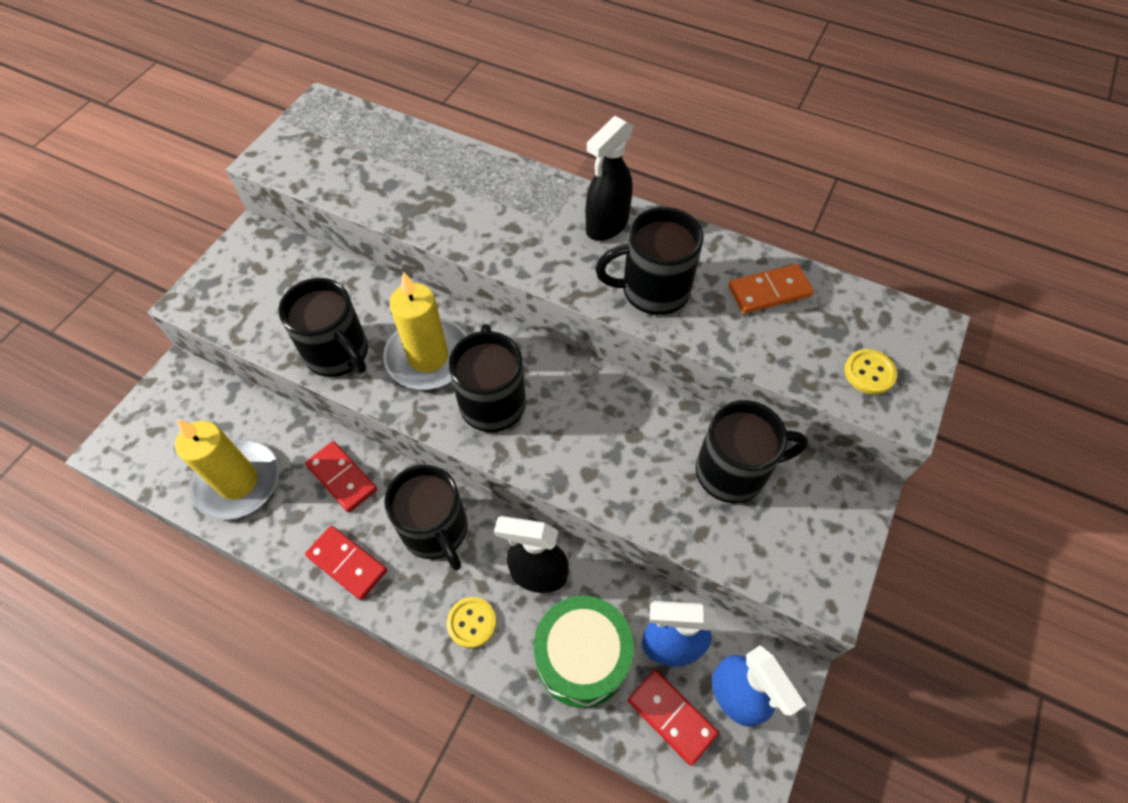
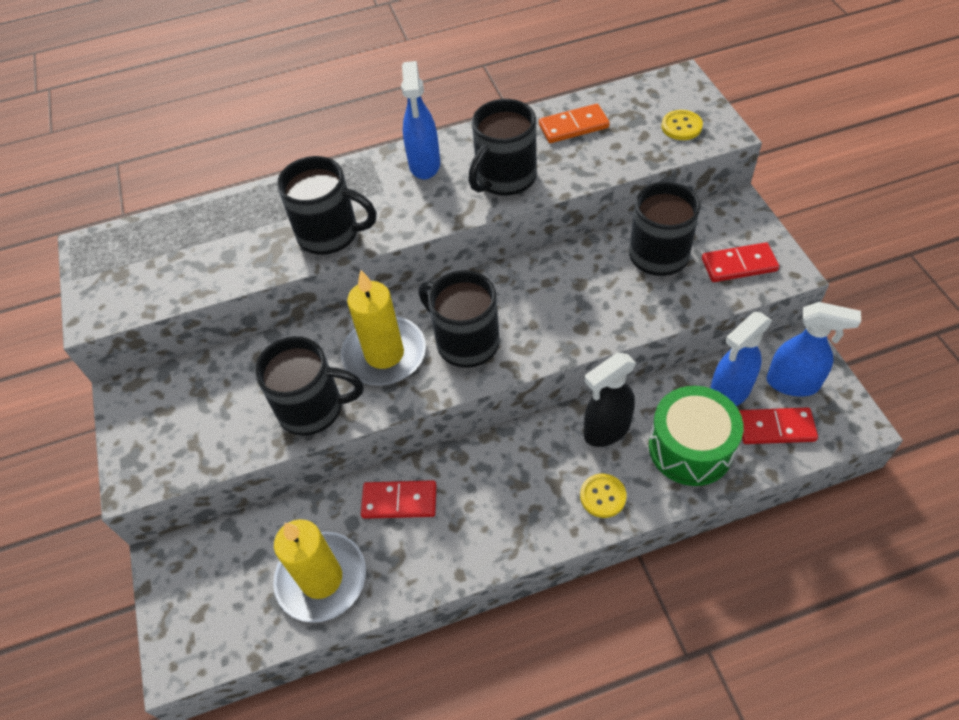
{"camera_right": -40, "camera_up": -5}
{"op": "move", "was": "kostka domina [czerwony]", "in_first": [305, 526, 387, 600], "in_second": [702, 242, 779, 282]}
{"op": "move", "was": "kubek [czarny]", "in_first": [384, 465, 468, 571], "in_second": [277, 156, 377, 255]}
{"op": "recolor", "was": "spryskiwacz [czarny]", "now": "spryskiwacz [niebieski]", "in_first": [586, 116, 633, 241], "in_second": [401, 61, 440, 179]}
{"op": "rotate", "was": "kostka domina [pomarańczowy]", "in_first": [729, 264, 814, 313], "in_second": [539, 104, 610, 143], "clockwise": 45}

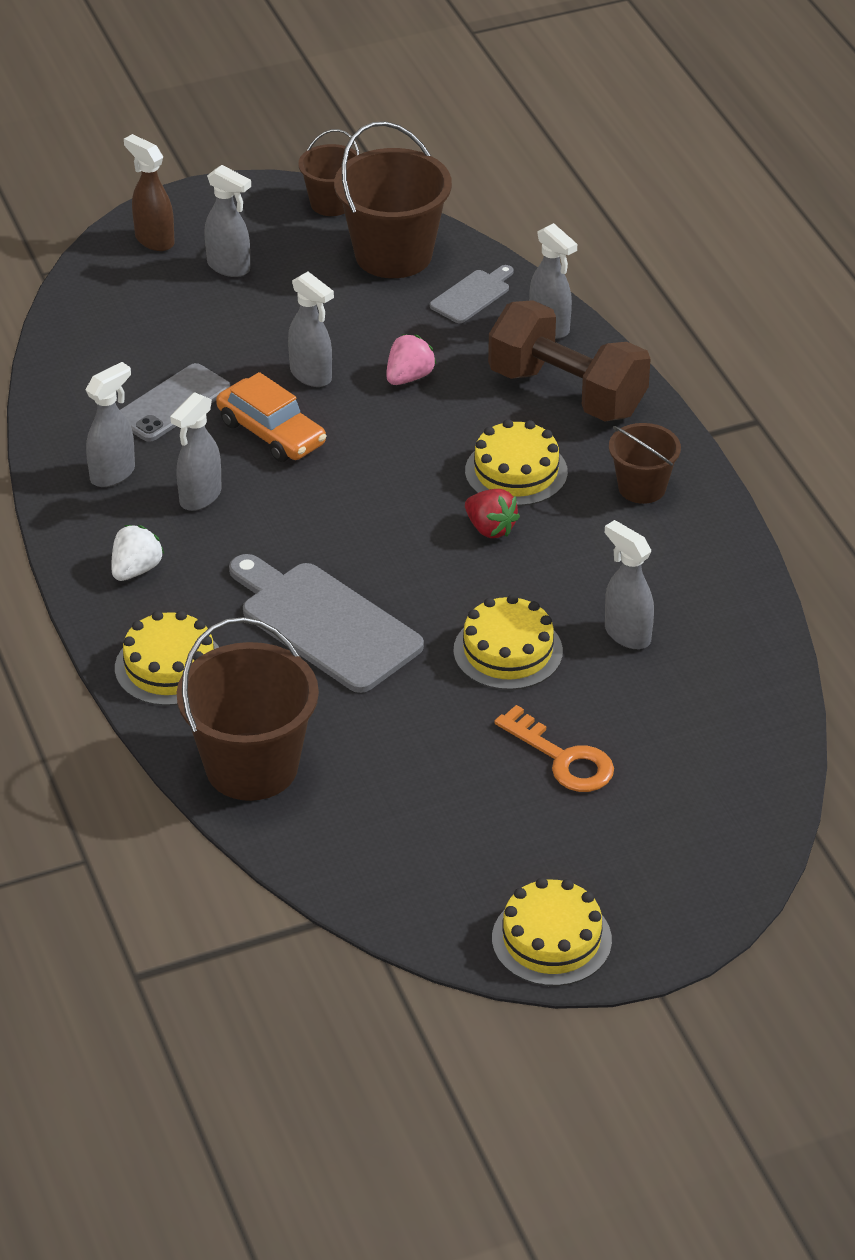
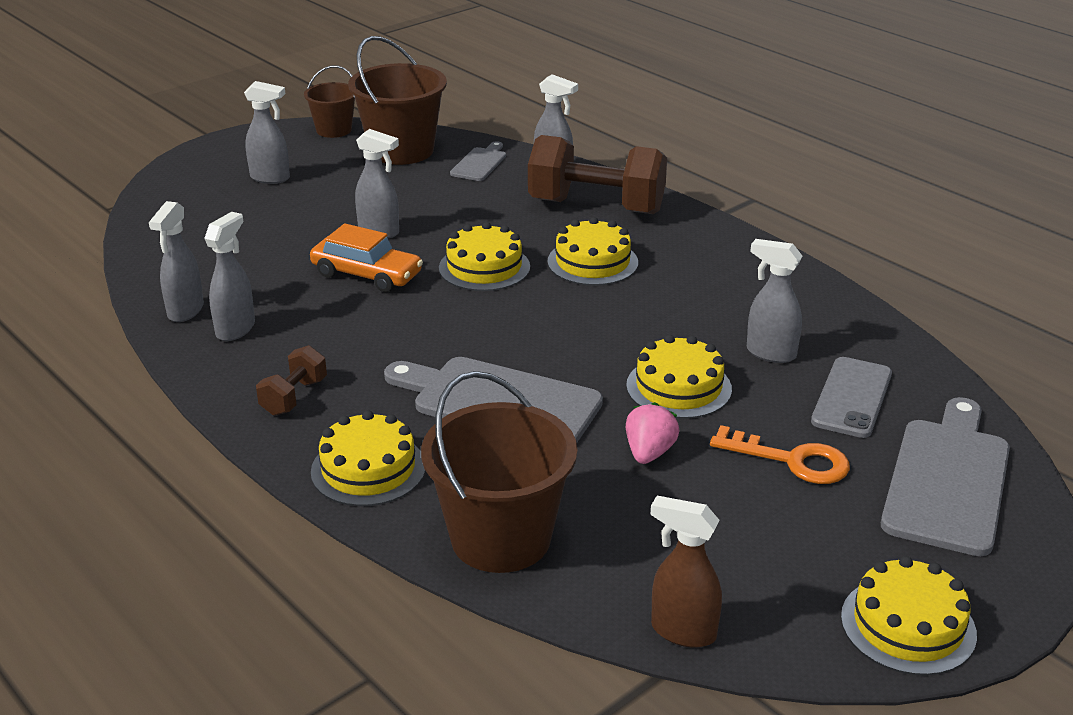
{"camera_right": -20, "camera_up": -10}
{"op": "replace", "was": "truskawka [biały]", "now": "hantel [brązowy]", "in_first": [111, 525, 164, 581], "in_second": [256, 345, 327, 416]}
{"op": "move", "was": "telefon [szary]", "in_first": [120, 363, 230, 442], "in_second": [811, 357, 892, 438]}
{"op": "move", "was": "spryskiwacz [brązowy]", "in_first": [124, 134, 175, 251], "in_second": [650, 496, 722, 648]}
{"op": "move", "was": "spryskiwacz [szary]", "in_first": [170, 392, 222, 511], "in_second": [149, 201, 204, 322]}
{"op": "move", "was": "truskawka [różowy]", "in_first": [386, 334, 437, 385], "in_second": [626, 402, 679, 464]}
{"op": "delete", "was": "truskawka [czerwony]", "in_first": [465, 489, 520, 538]}
{"op": "delete", "was": "wiadro [brązowy]", "in_first": [609, 423, 681, 504]}
{"op": "insert", "now": "tort [żółty]", "in_second": [439, 222, 530, 291]}
{"op": "insert", "now": "deska do krojenia [szary]", "in_second": [881, 397, 1010, 556]}

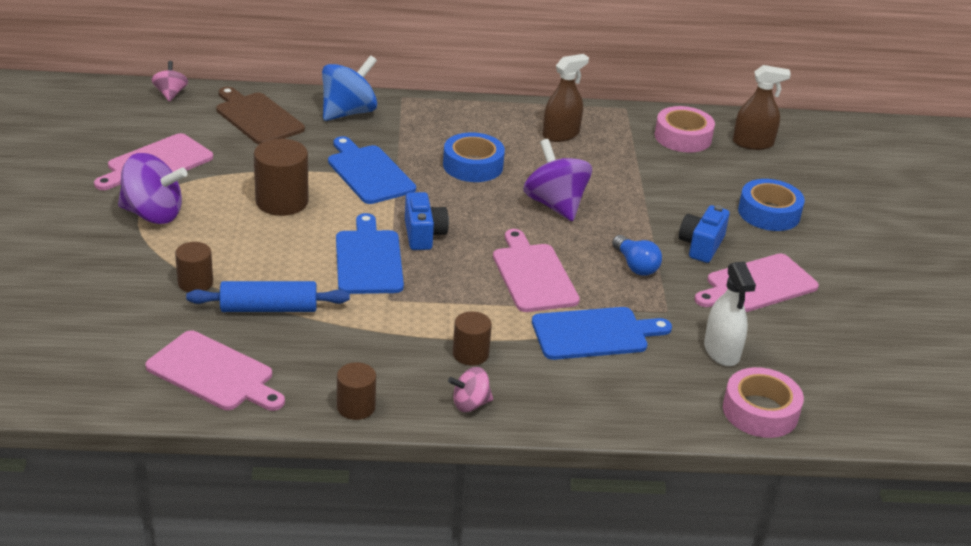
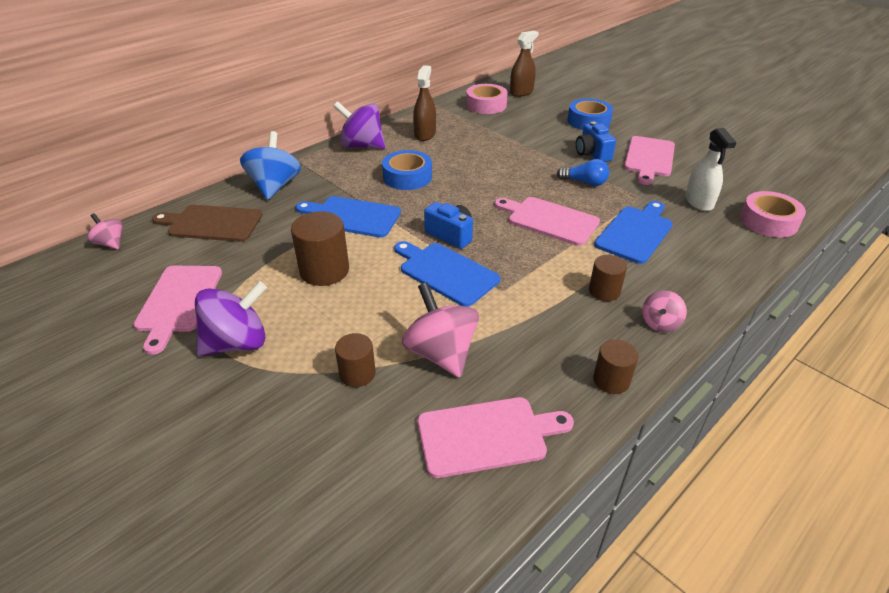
{"camera_right": -40, "camera_up": 5}
{"op": "replace", "was": "wałek do ciasta [niebieski]", "now": "bączek [różowy]", "in_first": [186, 281, 350, 312], "in_second": [402, 282, 479, 378]}
{"op": "move", "was": "bączek [fioletowy]", "in_first": [523, 139, 592, 221], "in_second": [333, 101, 385, 149]}
{"op": "rotate", "was": "spryskiwacz [biały]", "in_first": [704, 262, 756, 366], "in_second": [685, 128, 737, 211], "clockwise": 45}

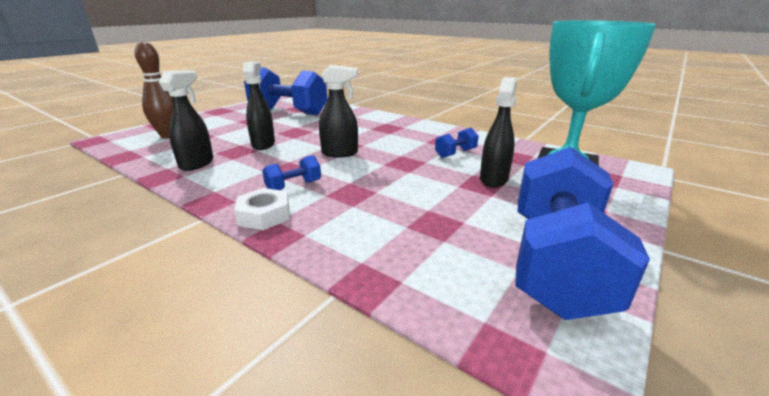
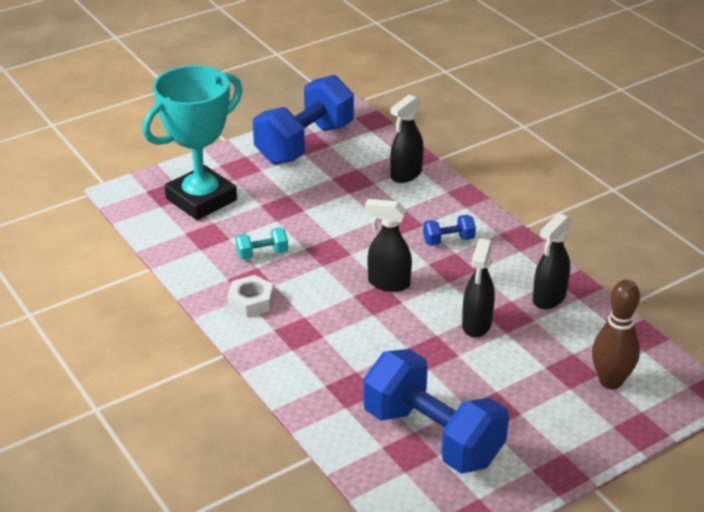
{"camera_right": -160, "camera_up": 10}
{"op": "move", "was": "nakrętka [biały]", "in_first": [234, 188, 290, 230], "in_second": [227, 275, 274, 317]}
{"op": "recolor", "was": "hantel [niebieski]", "now": "hantel [turkusowy]", "in_first": [435, 128, 479, 158], "in_second": [235, 227, 288, 260]}
{"op": "move", "was": "spryskiwacz [czarny]", "in_first": [480, 77, 517, 188], "in_second": [390, 94, 423, 183]}

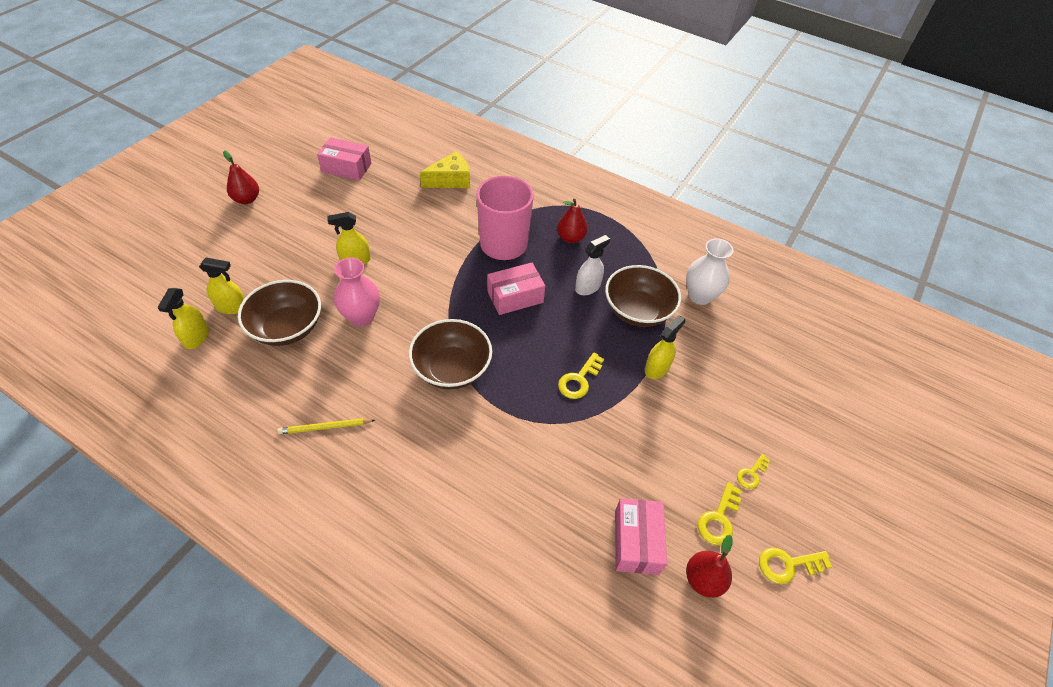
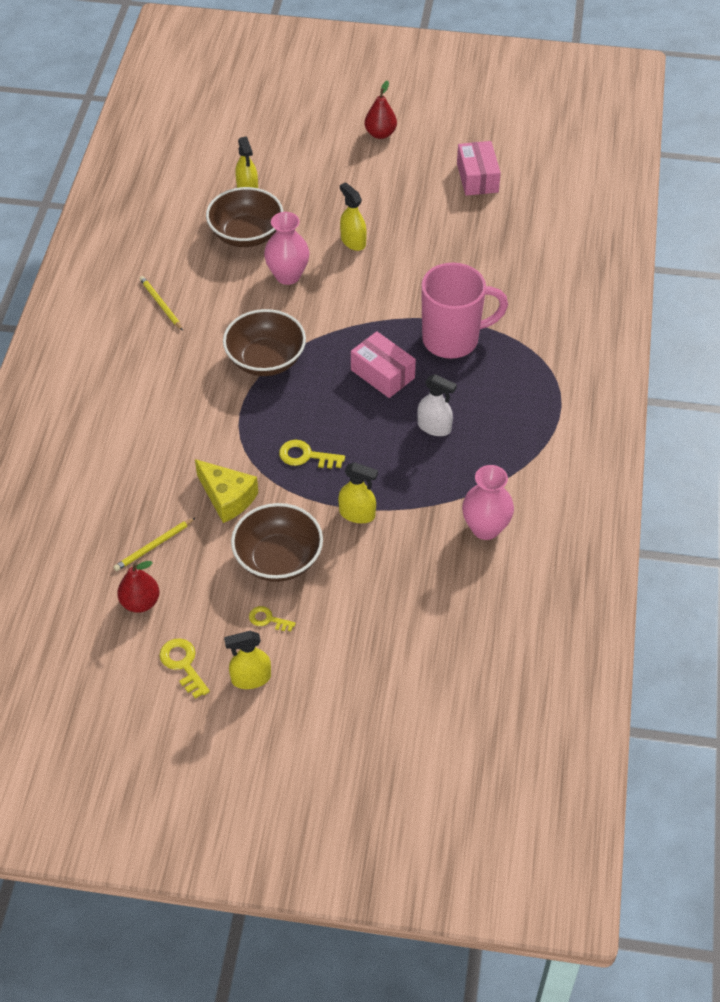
{"camera_right": 70, "camera_up": 0}
{"op": "move", "was": "spryskiwacz [żółty]", "in_first": [157, 288, 209, 349], "in_second": [224, 631, 271, 689]}
{"op": "move", "was": "ser [żółty]", "in_first": [420, 151, 470, 188], "in_second": [195, 459, 258, 523]}
{"op": "delete", "was": "gruszka [czerwony]", "in_first": [557, 199, 588, 243]}
{"op": "move", "was": "miska [brązowy]", "in_first": [605, 265, 681, 327], "in_second": [231, 503, 323, 582]}
{"op": "replace", "was": "pudełko [różowy]", "now": "ołówek [żółty]", "in_first": [615, 498, 667, 575], "in_second": [114, 518, 195, 571]}
{"op": "recolor", "was": "wazon [biały]", "now": "wazon [różowy]", "in_first": [686, 238, 733, 305], "in_second": [462, 465, 514, 540]}
{"op": "delete", "was": "klucz [żółty]", "in_first": [698, 482, 742, 545]}

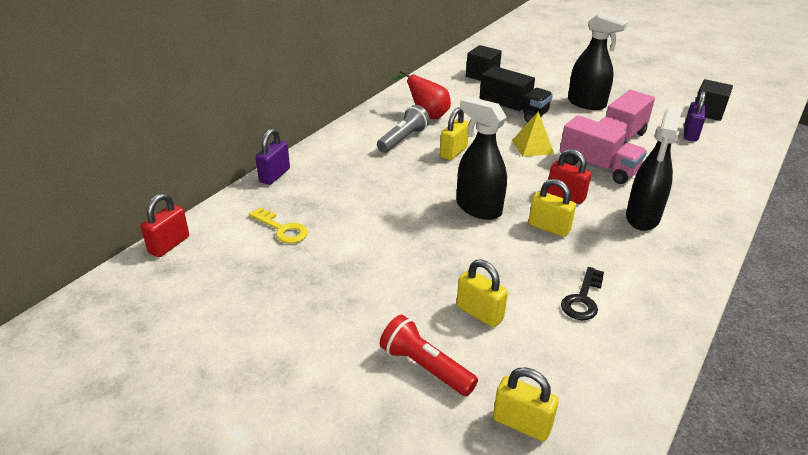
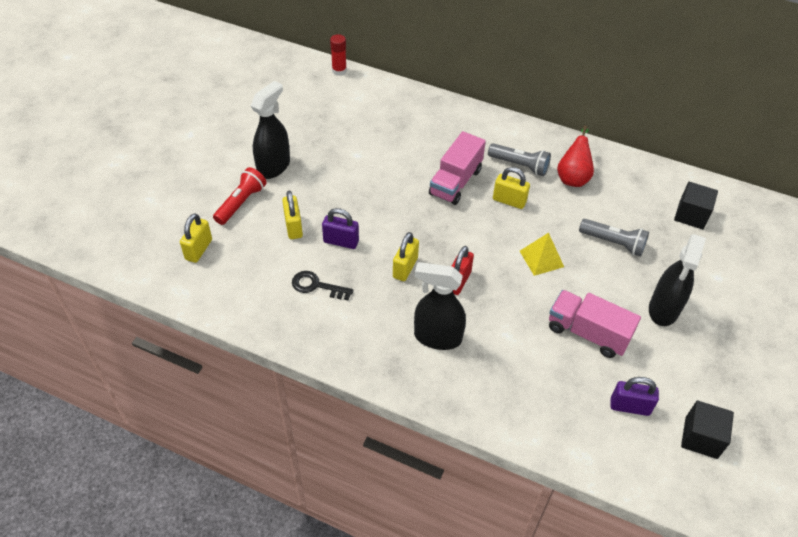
{"camera_right": 80, "camera_up": 15}
{"op": "replace", "was": "kłódka [czerwony]", "now": "klej w sztyfcie [czerwony]", "in_first": [141, 193, 189, 257], "in_second": [330, 34, 347, 76]}
{"op": "delete", "was": "klucz [żółty]", "in_first": [249, 207, 308, 243]}
{"op": "move", "was": "kłódka [fioletowy]", "in_first": [256, 128, 290, 185], "in_second": [322, 208, 359, 249]}
{"op": "rotate", "was": "kłódka [żółty]", "in_first": [456, 259, 508, 327], "in_second": [282, 191, 303, 239], "clockwise": -45}
{"op": "move", "was": "spryskiwacz [czarny]", "in_first": [457, 96, 507, 220], "in_second": [251, 81, 290, 179]}
{"op": "replace", "was": "ciężarówka [czarny]", "now": "latarka [szary]", "in_first": [480, 66, 553, 123], "in_second": [579, 219, 649, 257]}
{"op": "move", "was": "ciężarówka [różowy]", "in_first": [560, 115, 647, 184], "in_second": [429, 131, 486, 205]}

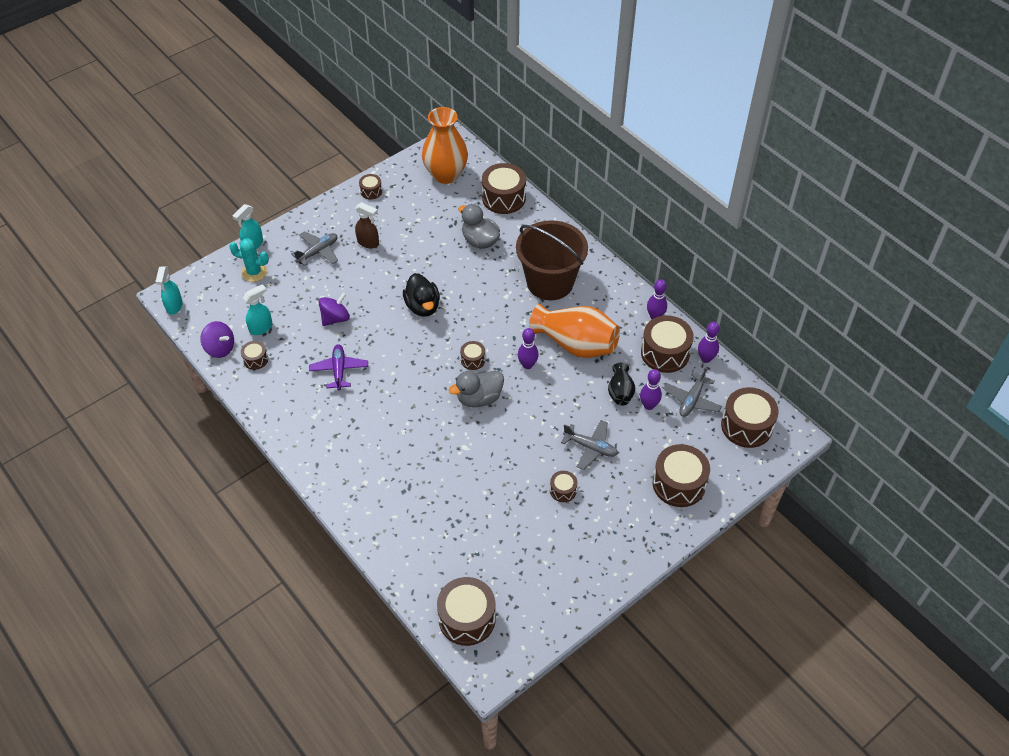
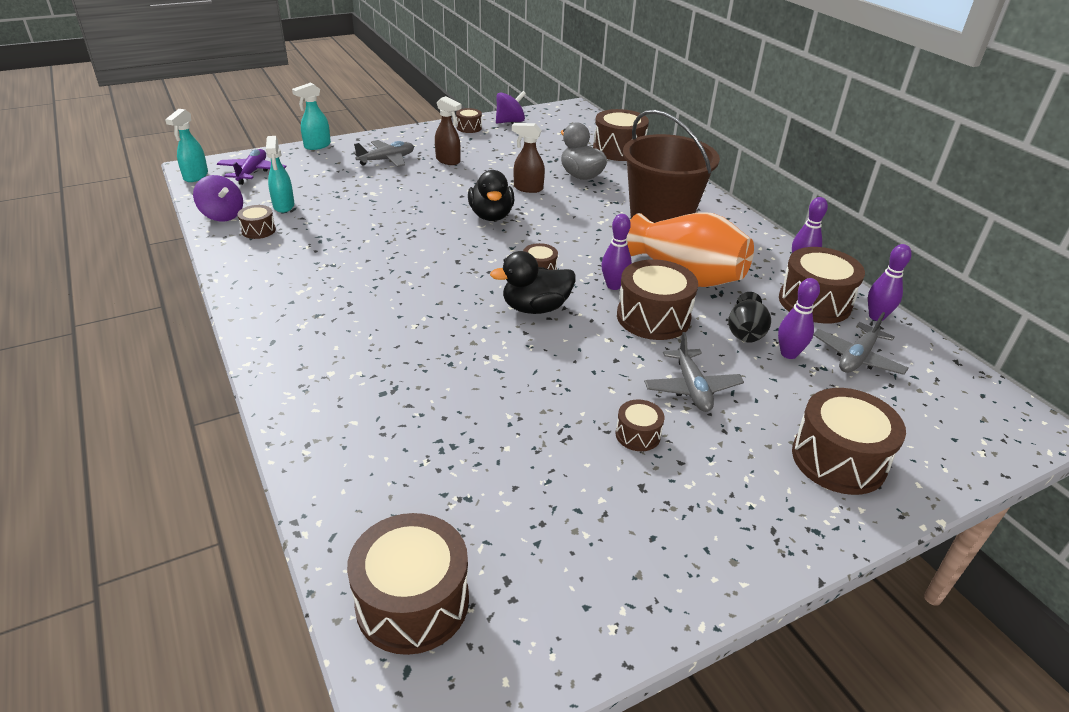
{"camera_right": 10, "camera_up": -15}
{"op": "delete", "was": "kaktus [turkusowy]", "in_first": [229, 238, 269, 282]}
{"op": "rotate", "was": "spryskiwacz [turkusowy]", "in_first": [243, 284, 272, 335], "in_second": [266, 136, 294, 213], "clockwise": 105}
{"op": "move", "was": "samolot [fioletowy]", "in_first": [309, 344, 368, 390], "in_second": [217, 149, 287, 185]}
{"op": "move", "was": "bączek [fioletowy]", "in_first": [318, 292, 350, 326], "in_second": [496, 91, 526, 123]}
{"op": "delete", "was": "wazon [pomarańczowy]", "in_first": [422, 107, 468, 184]}
{"op": "recolor", "was": "kaczka [szary]", "now": "kaczka [czarny]", "in_first": [449, 370, 504, 407], "in_second": [490, 251, 576, 314]}
{"op": "rotate", "was": "samolot [szary]", "in_first": [561, 420, 618, 470], "in_second": [644, 332, 744, 412], "clockwise": 45}
{"op": "move", "was": "bęben [brązowy]", "in_first": [721, 387, 779, 448], "in_second": [617, 259, 698, 340]}
{"op": "insert", "now": "spryskiwacz [brązowy]", "in_second": [512, 123, 545, 193]}

